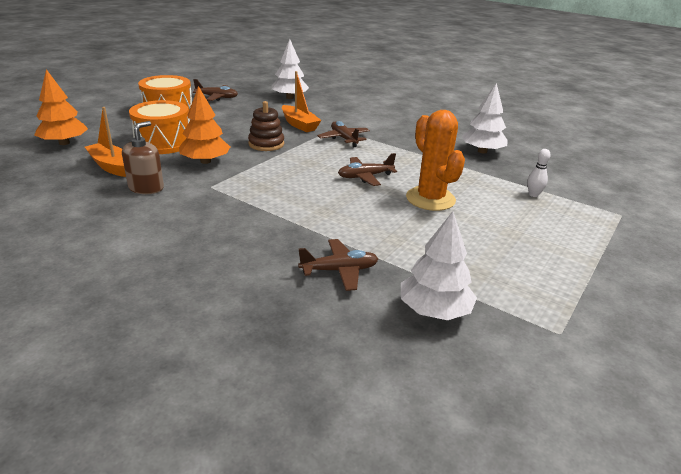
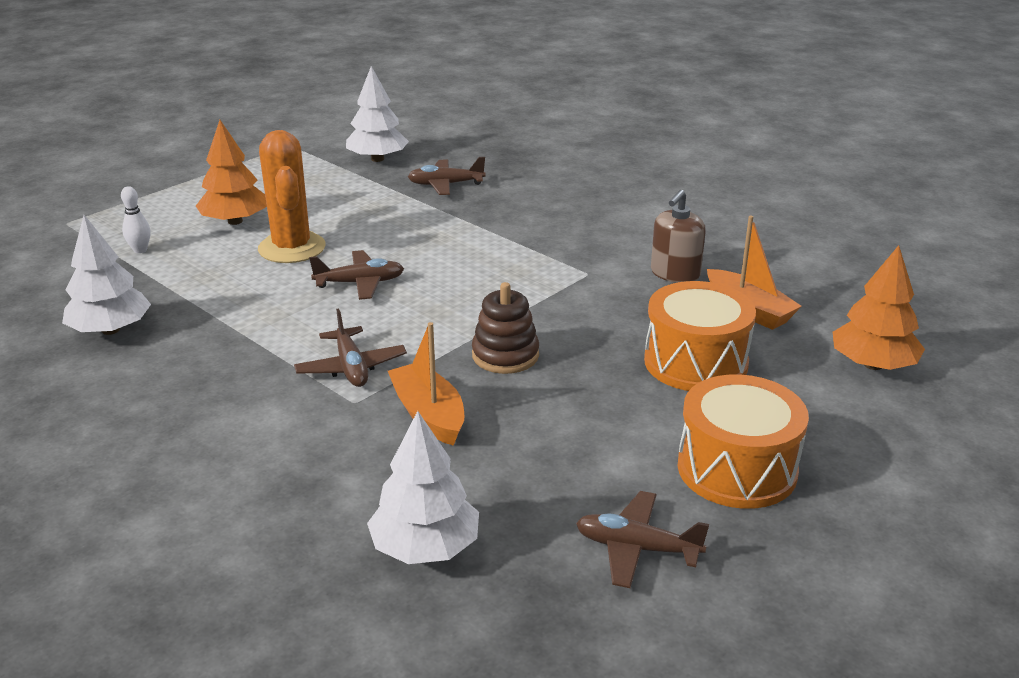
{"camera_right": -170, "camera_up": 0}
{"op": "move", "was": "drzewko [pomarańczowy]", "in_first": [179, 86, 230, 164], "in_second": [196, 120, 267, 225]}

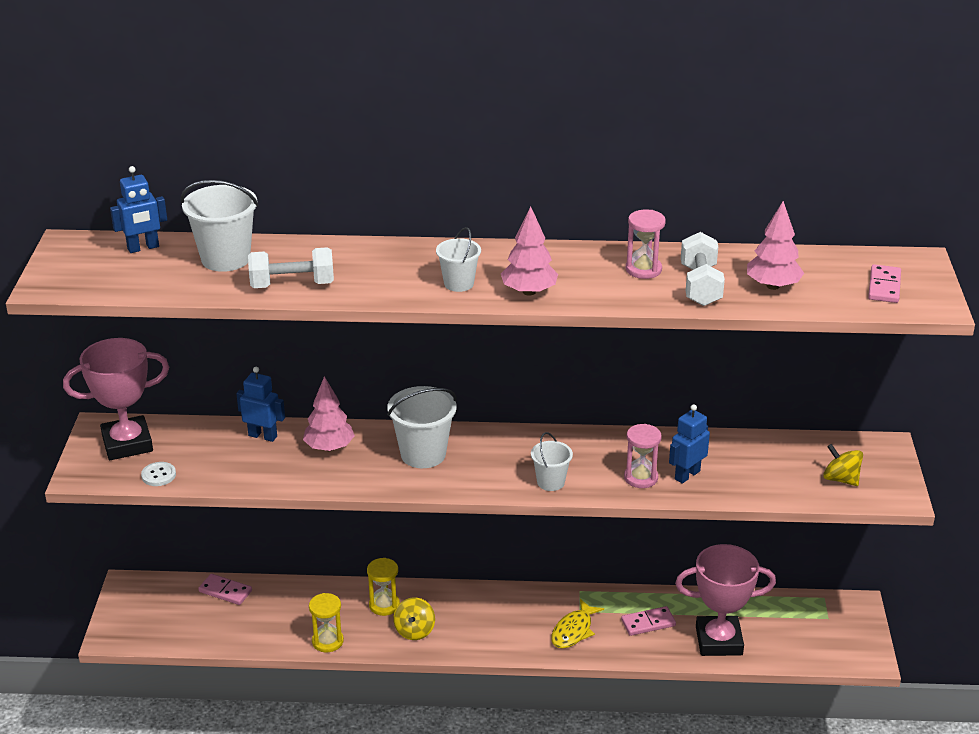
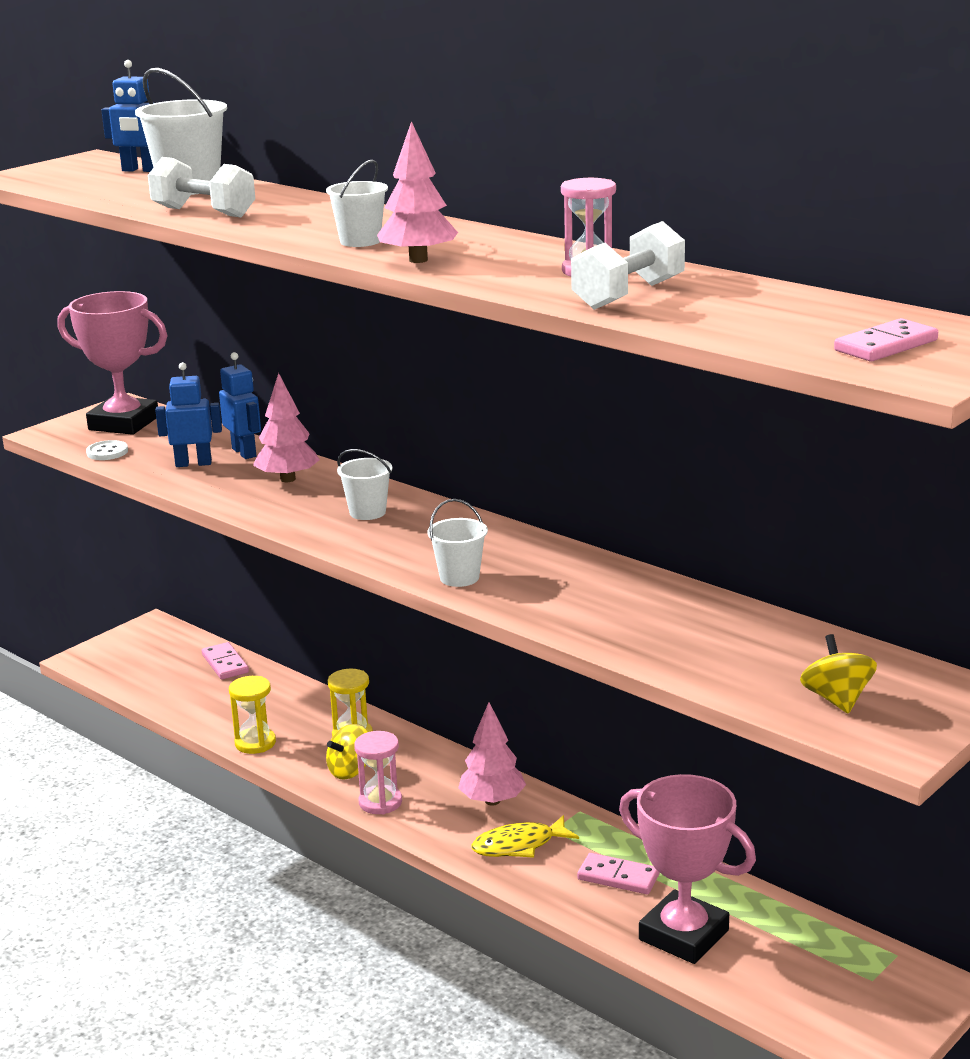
{"camera_right": 40, "camera_up": -10}
{"op": "resize", "was": "wiadro [biały]", "in_first": [387, 386, 457, 468], "in_second": [337, 449, 392, 520], "ratio": 0.6}
{"op": "move", "was": "klepsydra [różowy]", "in_first": [624, 424, 662, 488], "in_second": [354, 731, 402, 814]}
{"op": "move", "was": "robot [niebieski]", "in_first": [669, 404, 710, 484], "in_second": [155, 362, 222, 467]}
{"op": "move", "was": "drzewko [różowy]", "in_first": [747, 201, 804, 290], "in_second": [458, 702, 526, 805]}

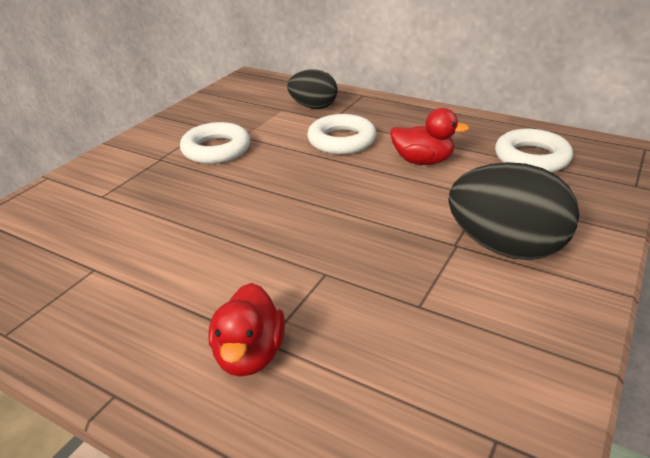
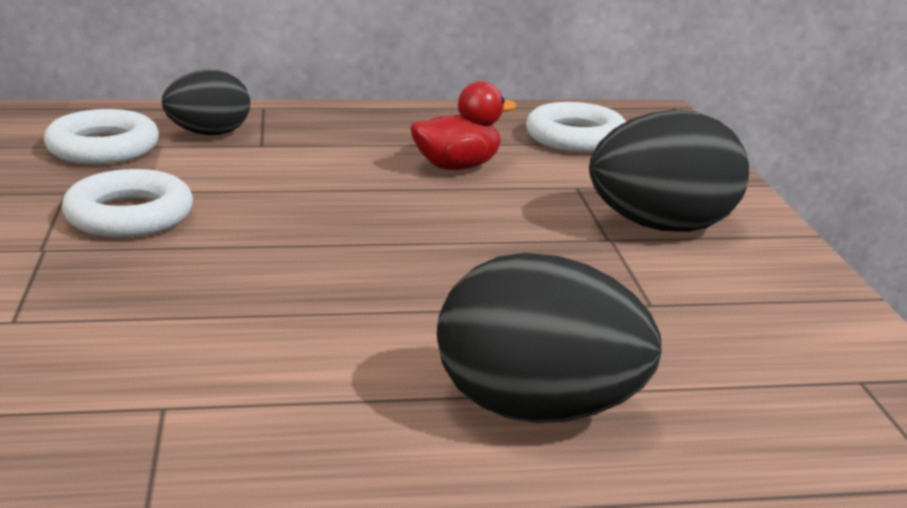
{"camera_right": -40, "camera_up": -10}
{"op": "replace", "was": "kaczka [czerwony]", "now": "jajko [czarny]", "in_first": [208, 283, 285, 377], "in_second": [437, 253, 661, 423]}
{"op": "move", "was": "pierścień [biały]", "in_first": [307, 114, 376, 154], "in_second": [44, 109, 159, 164]}

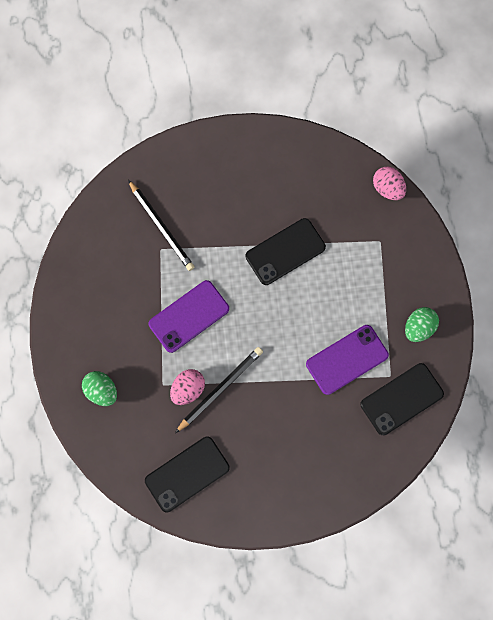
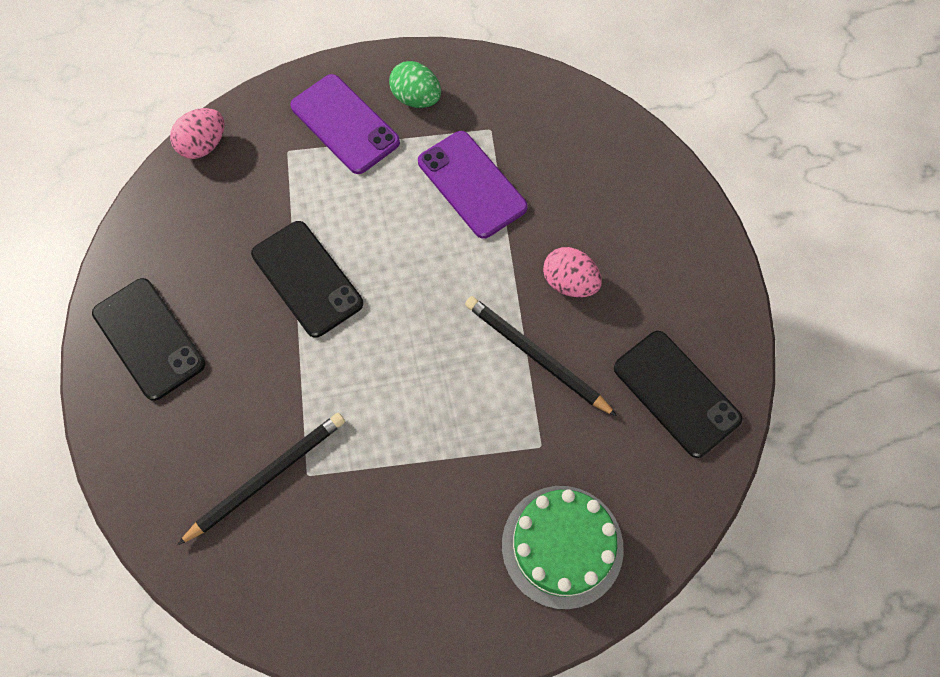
{"camera_right": -95, "camera_up": -10}
{"op": "replace", "was": "jajko [zielony]", "now": "tort [zielony]", "in_first": [82, 371, 117, 406], "in_second": [502, 486, 624, 609]}
{"op": "move", "was": "telefon [fioletowy]", "in_first": [149, 280, 229, 353], "in_second": [290, 74, 400, 174]}
{"op": "move", "was": "jajko [różowy]", "in_first": [170, 369, 205, 405], "in_second": [543, 247, 602, 297]}
{"op": "move", "was": "telefon [czarny]", "in_first": [361, 363, 444, 435], "in_second": [92, 278, 205, 401]}

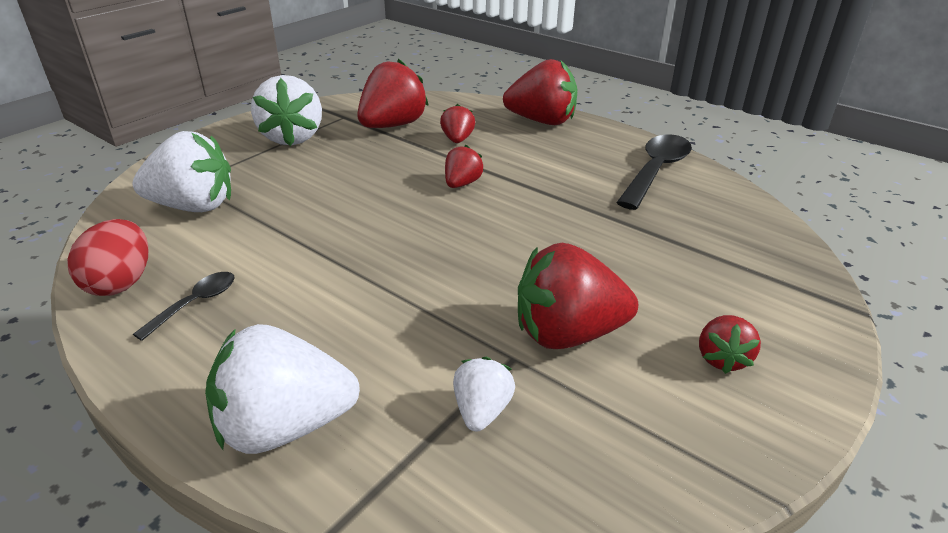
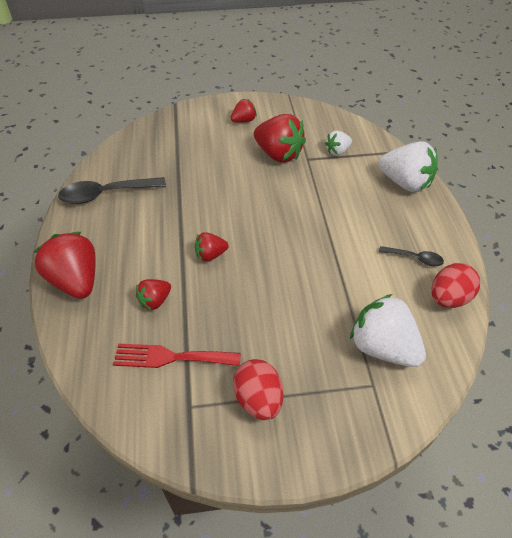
{"camera_right": -135, "camera_up": 15}
{"op": "rotate", "was": "łyżka [czarny]", "in_first": [133, 272, 235, 341], "in_second": [379, 246, 444, 266], "clockwise": -150}
{"op": "replace", "was": "truskawka [biały]", "now": "jajko [czerwony]", "in_first": [251, 75, 322, 146], "in_second": [233, 359, 283, 420]}
{"op": "replace", "was": "truskawka [czerwony]", "now": "widelec [czerwony]", "in_first": [357, 59, 429, 128], "in_second": [113, 344, 241, 368]}

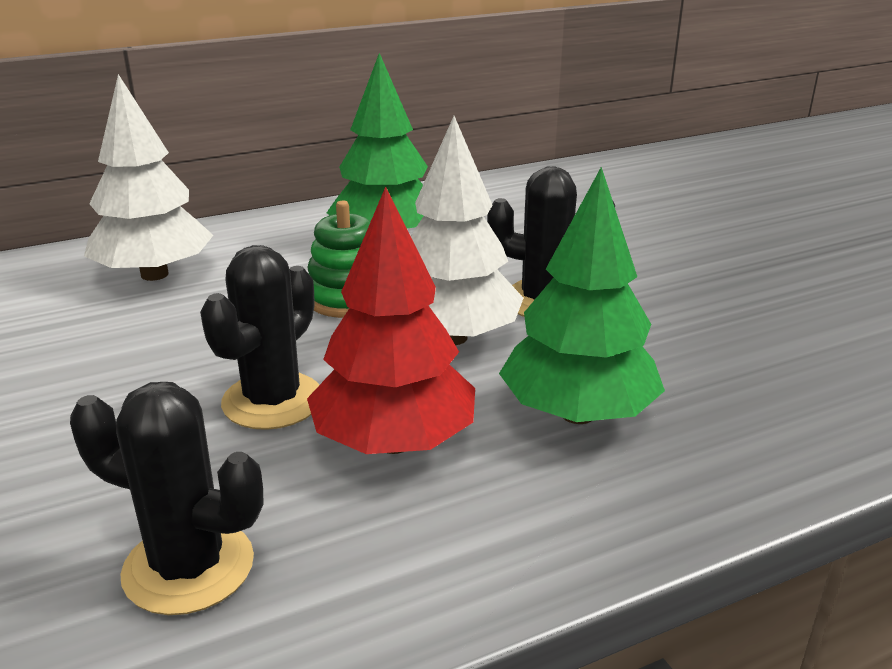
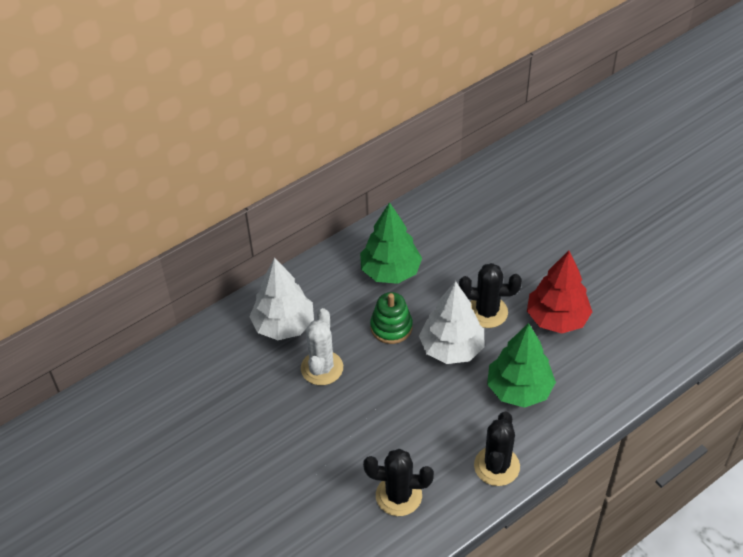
{"camera_right": -10, "camera_up": 20}
{"op": "move", "was": "kaktus [czarny]", "in_first": [200, 245, 319, 430], "in_second": [474, 411, 520, 486]}
{"op": "move", "was": "drzewko [czerwony]", "in_first": [307, 186, 475, 454], "in_second": [527, 250, 592, 334]}
{"op": "insert", "now": "kaktus [biały]", "in_second": [301, 308, 343, 385]}

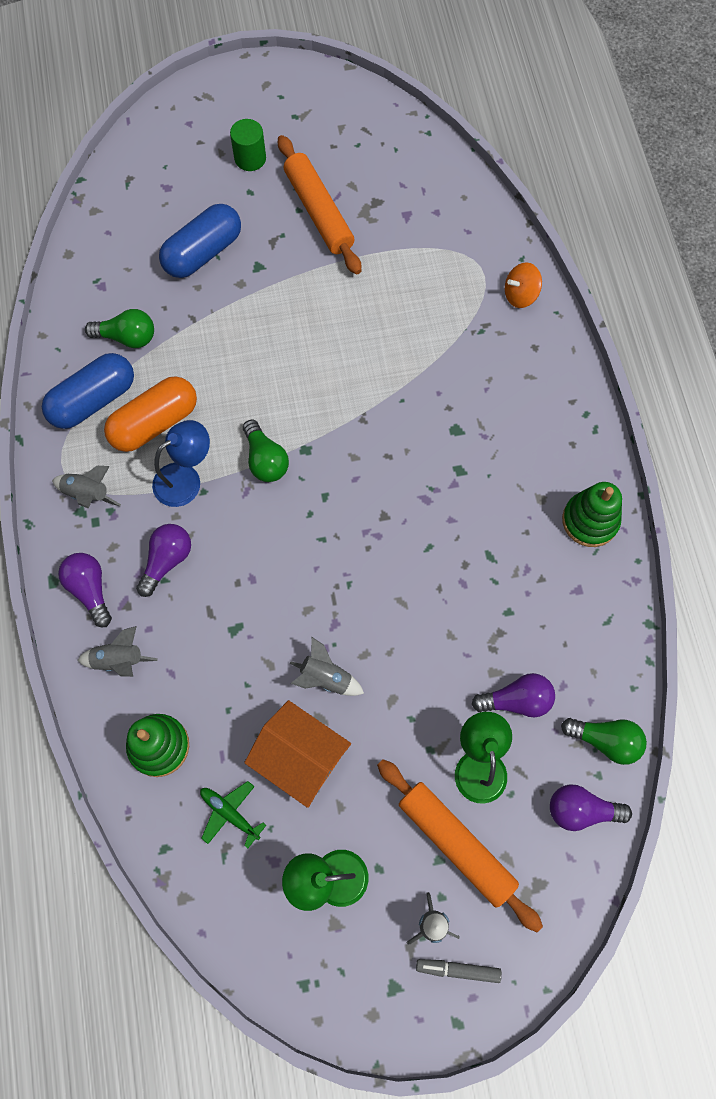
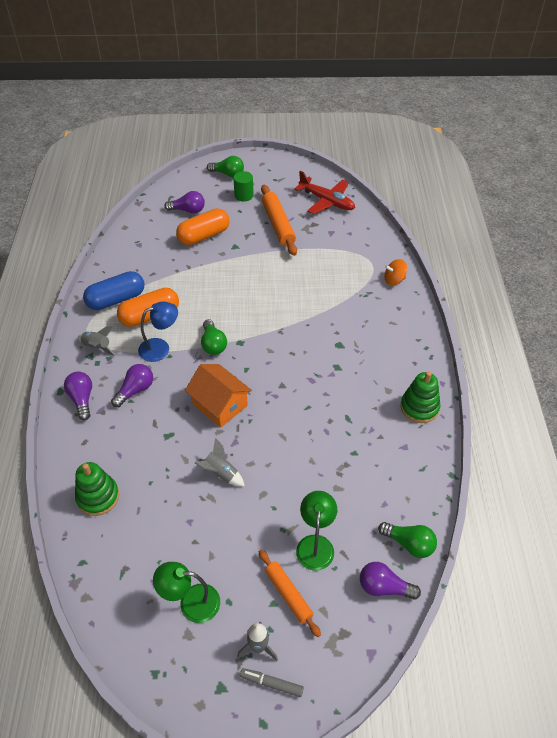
{"camera_right": 10, "camera_up": -20}
{"op": "delete", "was": "rakieta [szary]", "in_first": [78, 626, 158, 677]}
{"op": "move", "was": "żarówka [zielony]", "in_first": [85, 309, 154, 348], "in_second": [207, 156, 244, 177]}
{"op": "recolor", "was": "kapsułka [niebieski]", "now": "kapsułka [pomarańczowy]", "in_first": [159, 204, 241, 278], "in_second": [176, 208, 230, 245]}
{"op": "delete", "was": "samolot [zielony]", "in_first": [200, 781, 266, 848]}
{"op": "move", "was": "domek [pomarańczowy]", "in_first": [244, 700, 351, 808], "in_second": [185, 364, 252, 428]}
{"op": "resize", "was": "wałek do ciasta [pomarańczowy]", "in_first": [377, 759, 543, 932], "in_second": [259, 550, 321, 637], "ratio": 0.64}
{"op": "move", "was": "żarówka [fioletowy]", "in_first": [472, 673, 555, 717], "in_second": [164, 191, 205, 213]}
{"op": "insert", "now": "samolot [czerwony]", "in_second": [294, 171, 355, 214]}

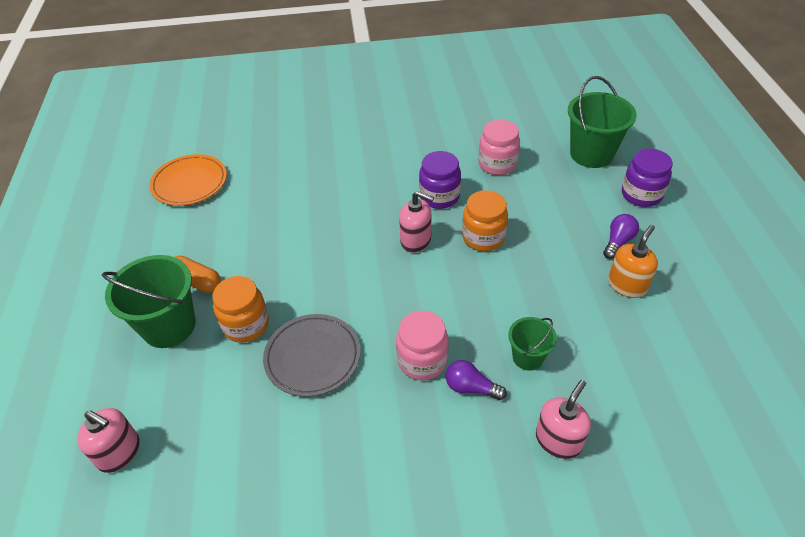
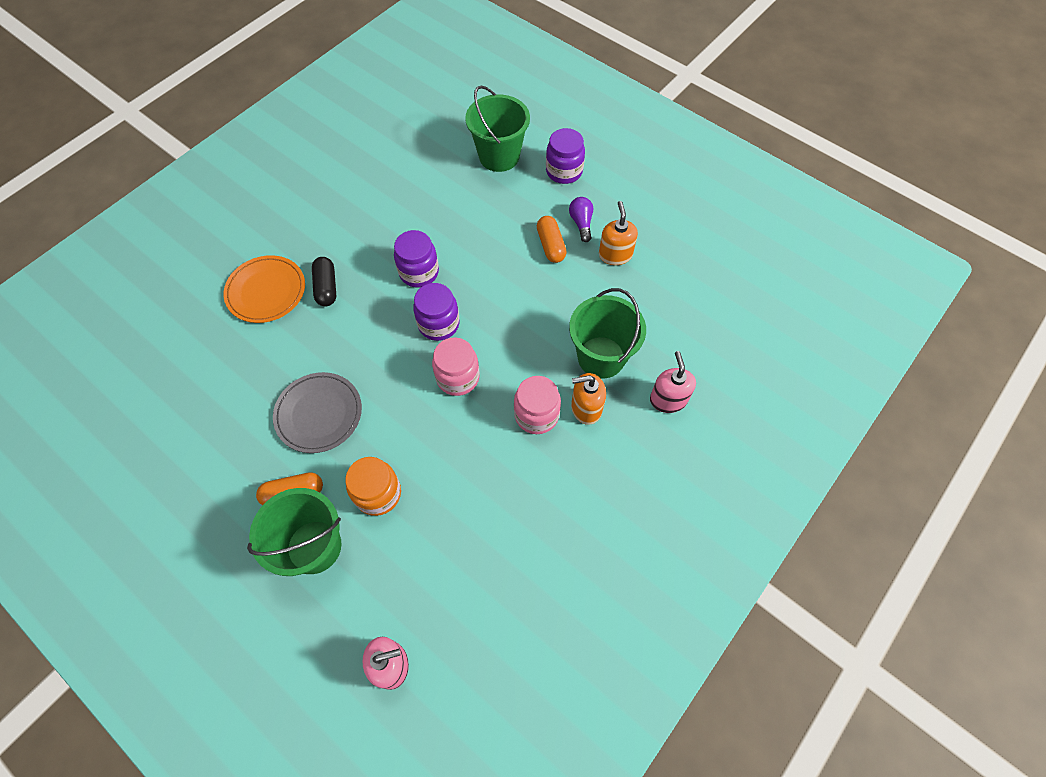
{"camera_right": -45, "camera_up": 15}
{"op": "move", "was": "talerz [pomarańczowy]", "in_first": [149, 154, 227, 206], "in_second": [223, 255, 305, 323]}
{"op": "move", "was": "talerz [szary]", "in_first": [263, 314, 361, 397], "in_second": [273, 372, 362, 453]}
{"op": "replace", "was": "dozownik mydła [różowy]", "now": "słoik [fioletowy]", "in_first": [399, 191, 434, 253], "in_second": [413, 283, 460, 341]}
{"op": "replace", "was": "żarówka [fioletowy]", "now": "dozownik mydła [pomarańczowy]", "in_first": [446, 360, 507, 400], "in_second": [571, 373, 606, 425]}
{"op": "delete", "was": "słoik [pomarańczowy]", "in_first": [462, 190, 508, 251]}
{"op": "move", "was": "słoik [różowy]", "in_first": [479, 120, 520, 175], "in_second": [432, 337, 480, 396]}
{"op": "resize", "was": "wiadro [zielony]", "in_first": [508, 317, 557, 371], "in_second": [569, 288, 646, 379], "ratio": 1.81}
{"op": "insert", "now": "kapsułka [czarny]", "in_second": [312, 257, 336, 306]}
{"op": "insert", "now": "kapsułka [pomarańczowy]", "in_second": [537, 216, 567, 263]}

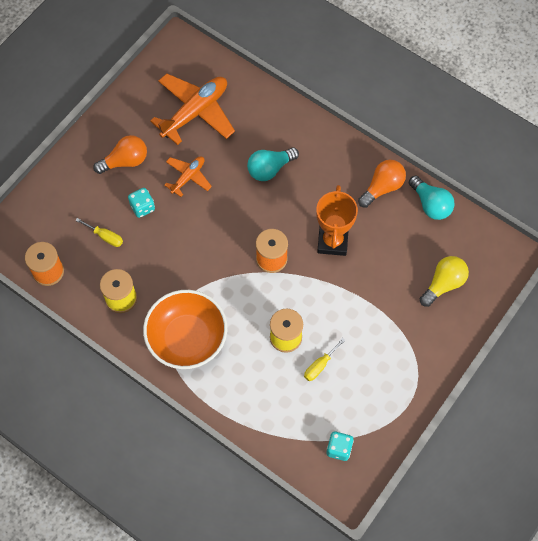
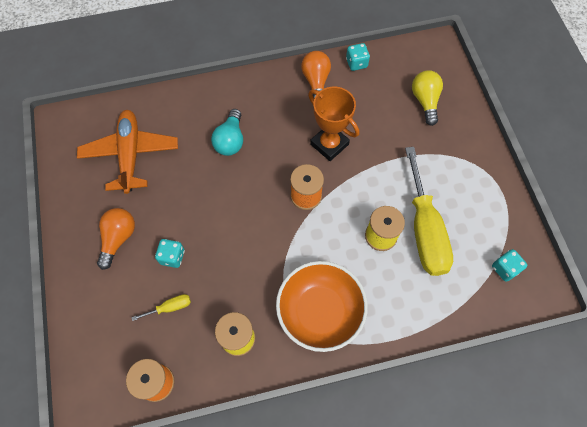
{"camera_right": -50, "camera_up": 0}
{"op": "delete", "was": "samolot [pomarańczowy]", "in_first": [164, 156, 212, 197]}
{"op": "resize", "was": "śrubokręt [żółty]", "in_first": [304, 338, 345, 381], "in_second": [405, 147, 453, 276], "ratio": 2.46}
{"op": "replace", "was": "żarówka [turkusowy]", "now": "kostka do gry [turkusowy]", "in_first": [409, 176, 455, 220], "in_second": [346, 43, 370, 71]}

